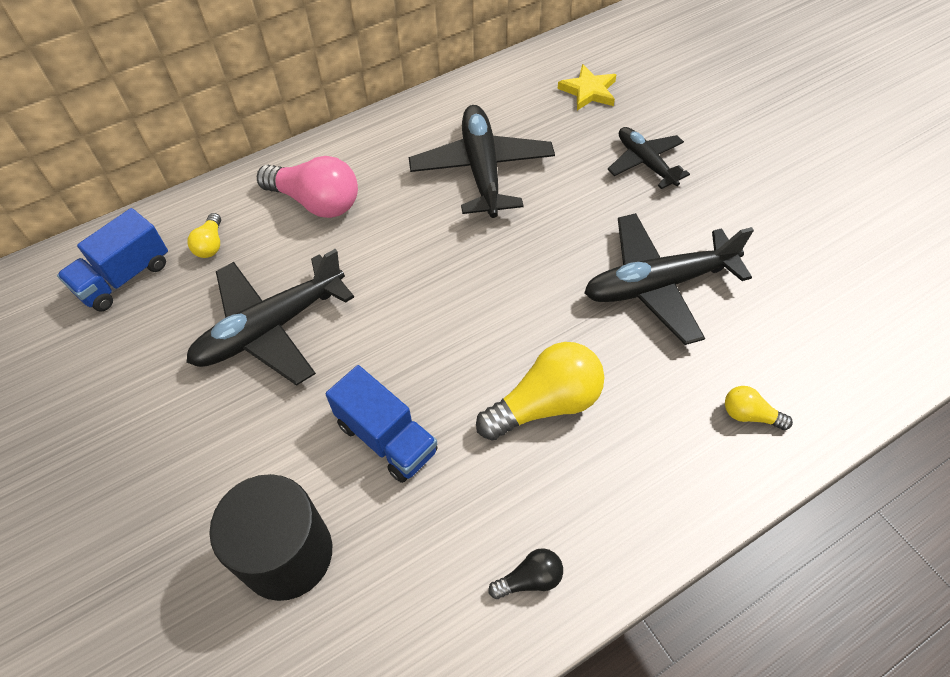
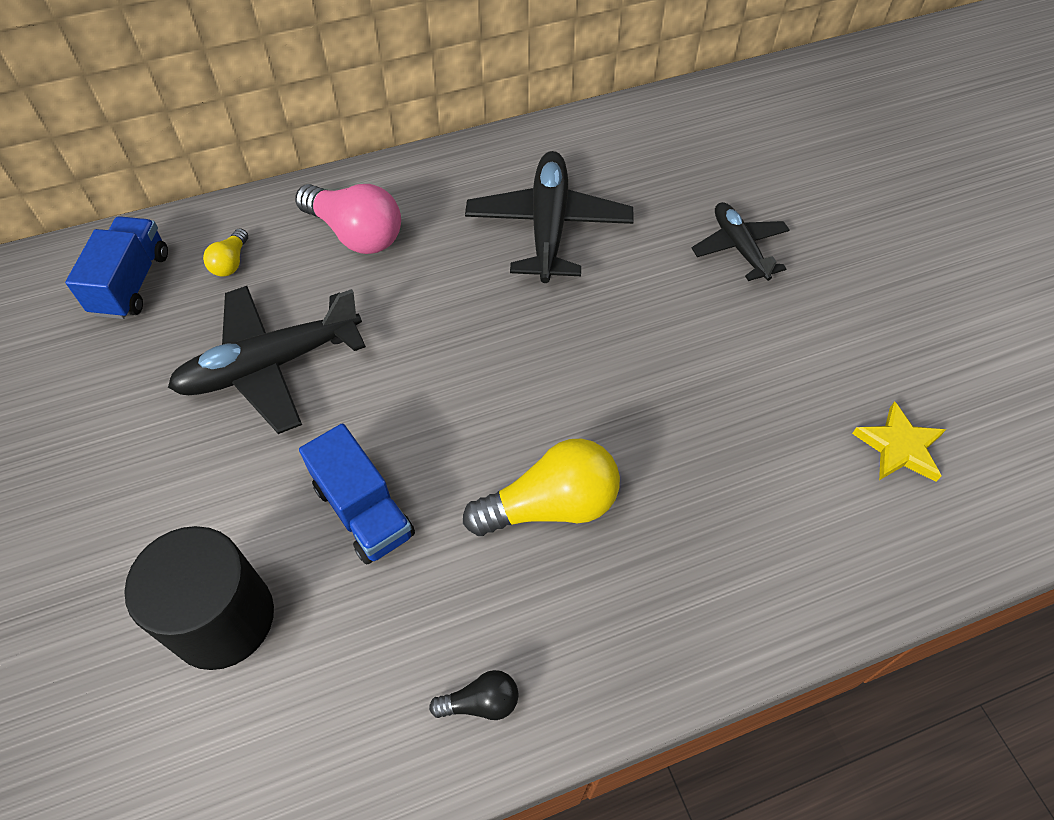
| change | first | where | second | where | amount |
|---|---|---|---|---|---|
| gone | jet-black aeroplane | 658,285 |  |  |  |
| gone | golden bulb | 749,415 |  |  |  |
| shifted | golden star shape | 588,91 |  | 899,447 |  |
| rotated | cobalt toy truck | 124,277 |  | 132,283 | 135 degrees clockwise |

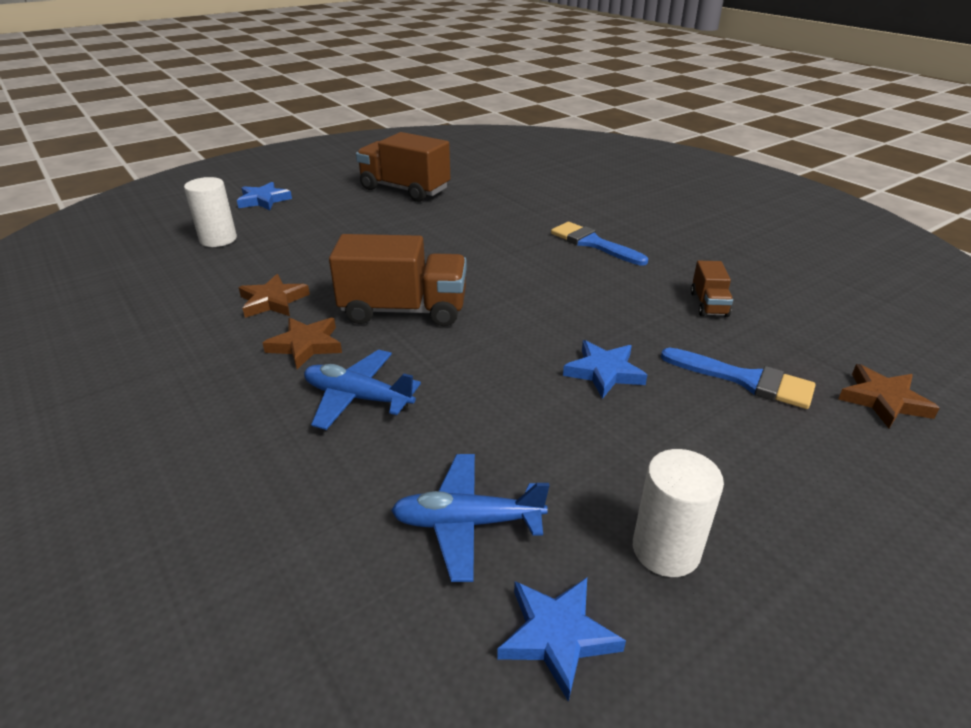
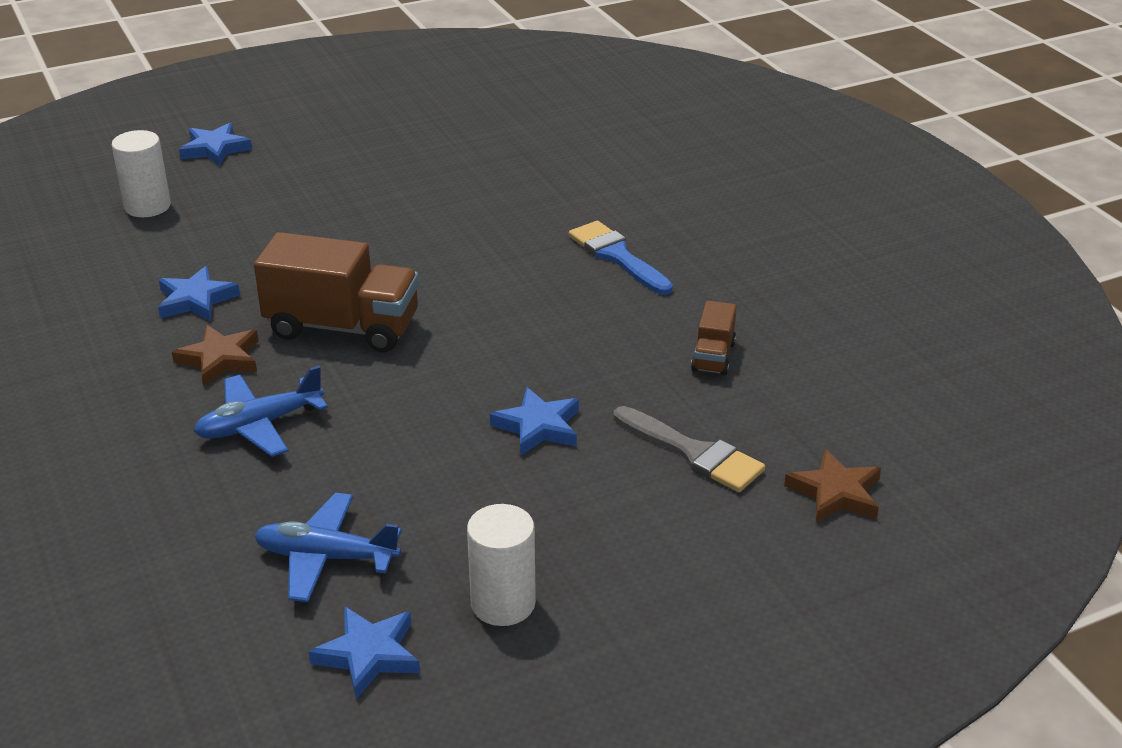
| change | first | where | second | where | amount |
|---|---|---|---|---|---|
| gone | dark brown toy truck | 404,189 |  |  |  |
| repainted | dark brown star shape | 273,301 | cobalt star shape | 196,300 |  |
| repainted | cobalt brush | 745,380 | gray brush | 693,453 |  |
| rotated | cobalt aeroplane | 358,398 |  | 259,425 | 60 degrees counterclockwise |

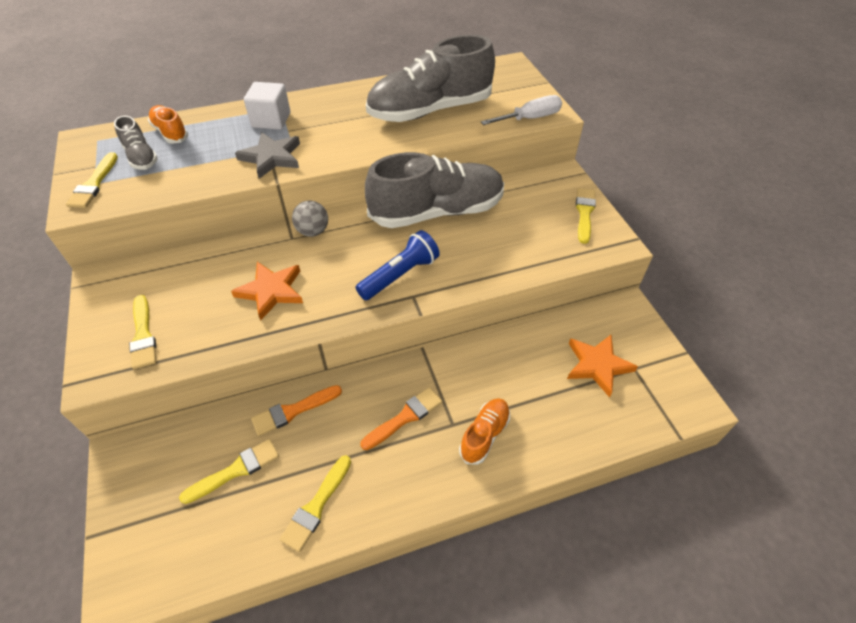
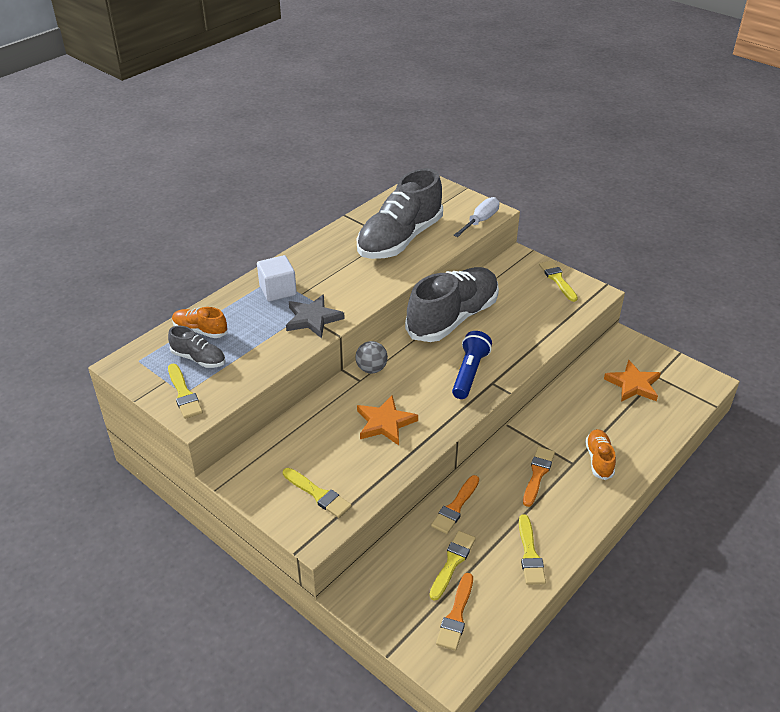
| change | first | where | second | where | amount |
|---|---|---|---|---|---|
| new |  |  | bright orange brush | 456,615 |  |

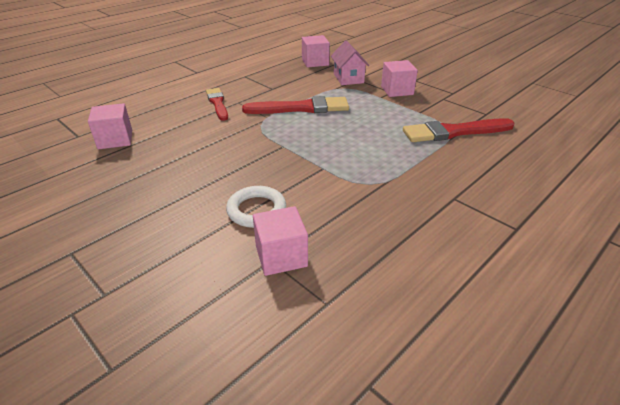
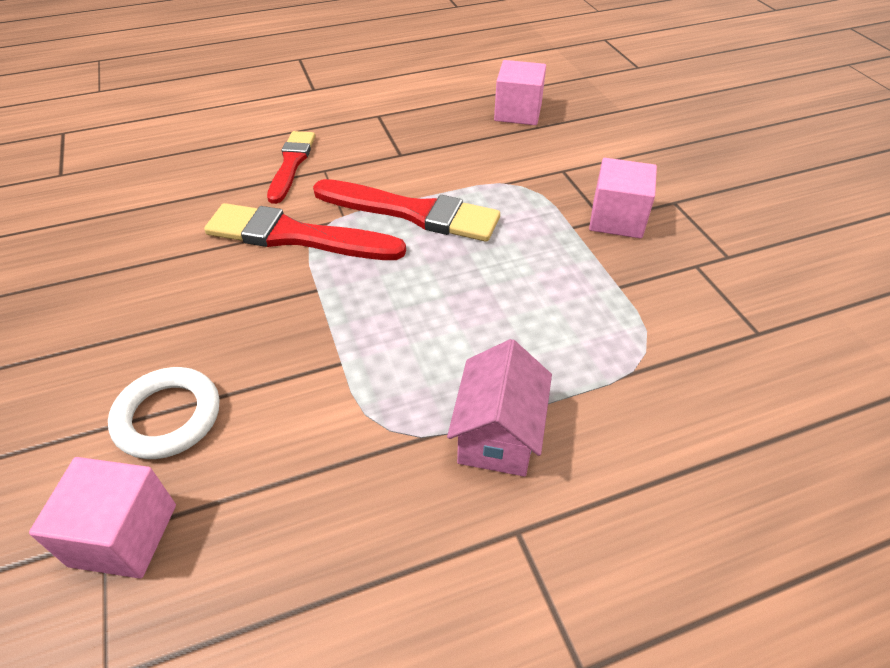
| change | first | where | second | where | amount |
|---|---|---|---|---|---|
| gone | rose-pink block | 115,140 |  |  |  |
| shifted | rose-pink cottage | 348,78 |  | 498,434 |  |
| shifted | crimson brush | 454,132 |  | 297,236 |  |

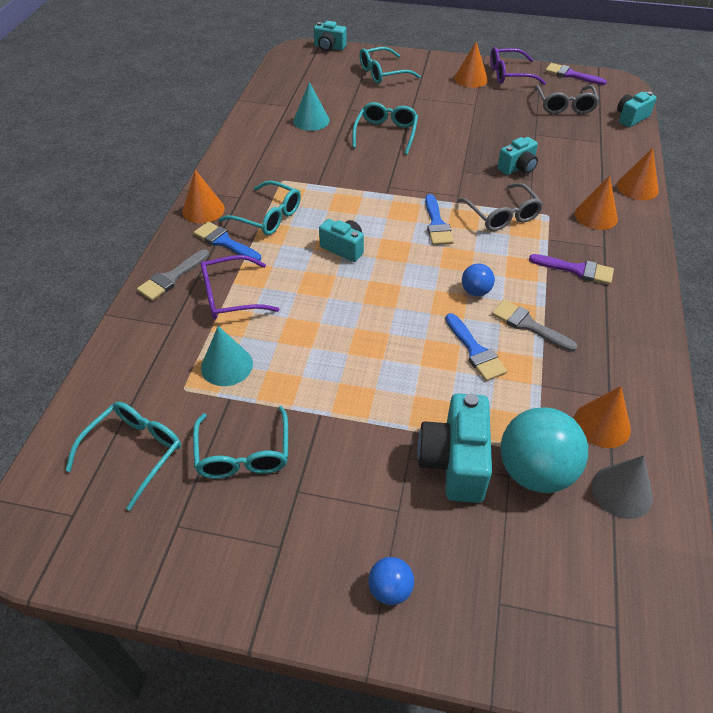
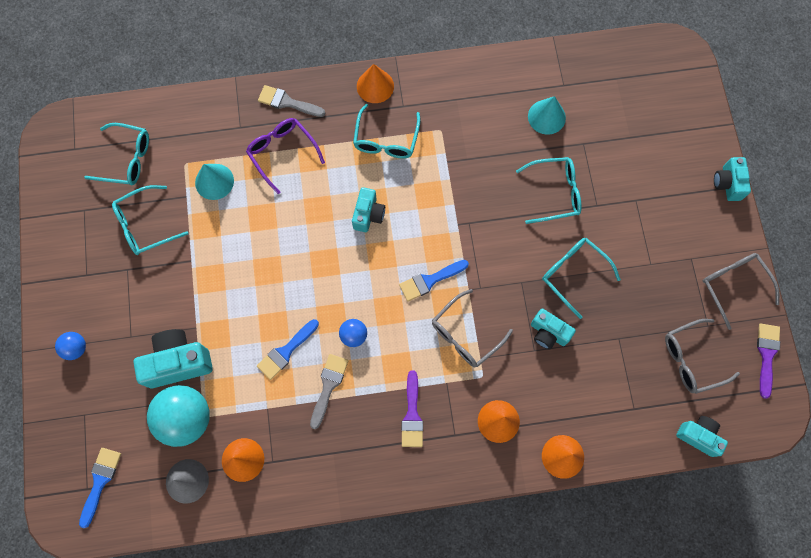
| change | first | where | second | where | amount |
|---|---|---|---|---|---|
| gone | bright orange cone shape | 470,79 |  |  |  |
| shifted | cobalt brush | 224,242 |  | 100,481 |  |
| shifted | teal camera | 329,47 |  | 727,183 |  |
| shifted | teal glasses | 383,73 |  | 573,274 |  |
| repainted | purple glasses | 509,74 | gray glasses | 733,285 |  |

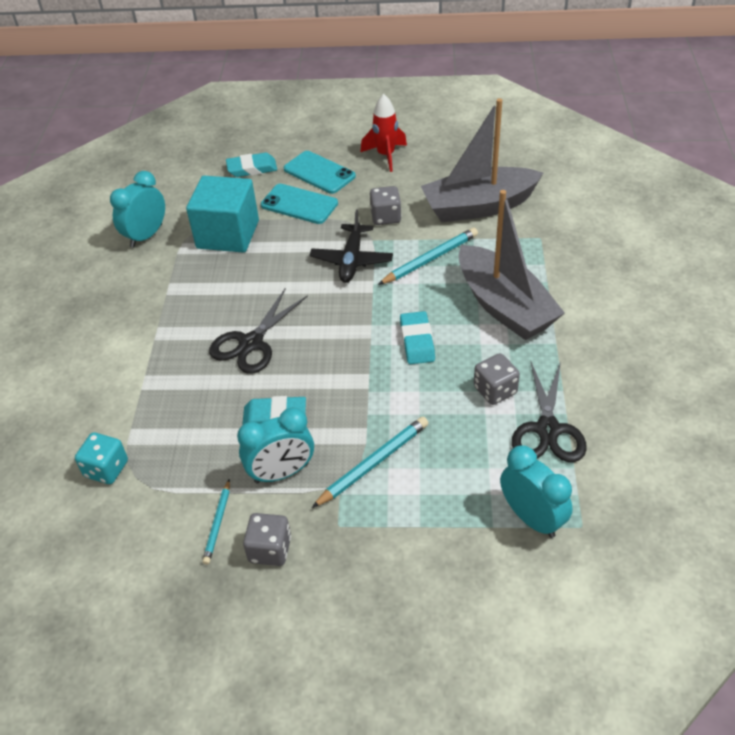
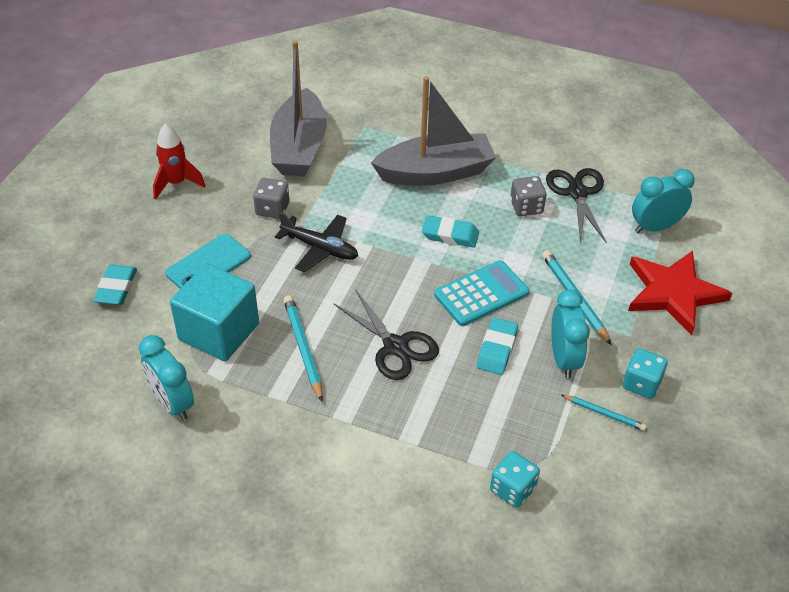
| change | first | where | second | where | amount |
|---|---|---|---|---|---|
| gone | teal smartphone | 319,173 |  |  |  |
| new |  |  | teal adding machine | 481,294 |  |
| new |  |  | crimson star shape | 673,293 |  |
| shifted | teal pencil | 430,259 |  | 303,348 |  |
| repainted | gray die | 270,550 | teal die | 641,384 |  |
| rotated | jet-black pair of scissors | 547,430 |  | 577,193 | 120 degrees counterclockwise |

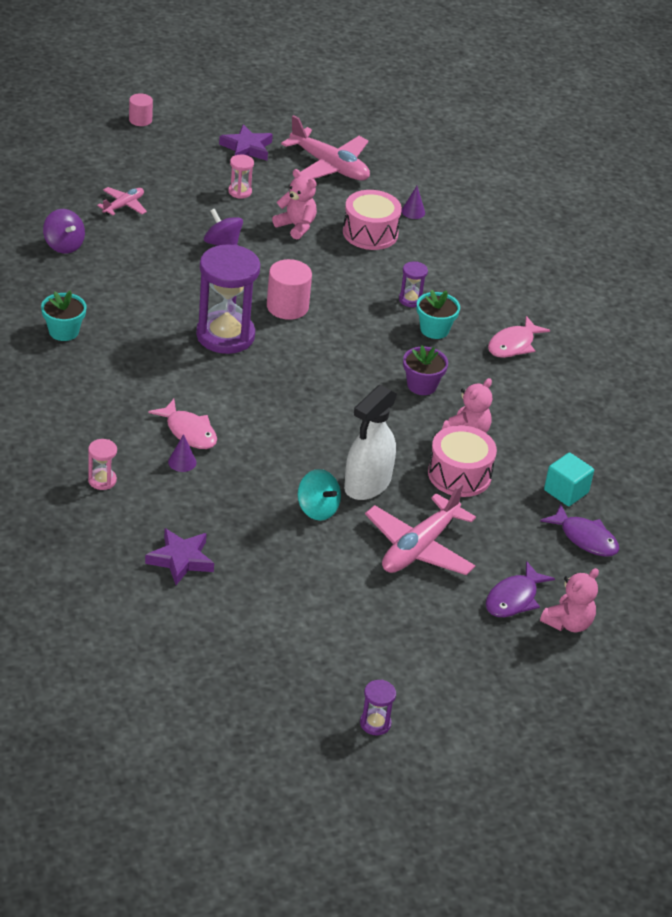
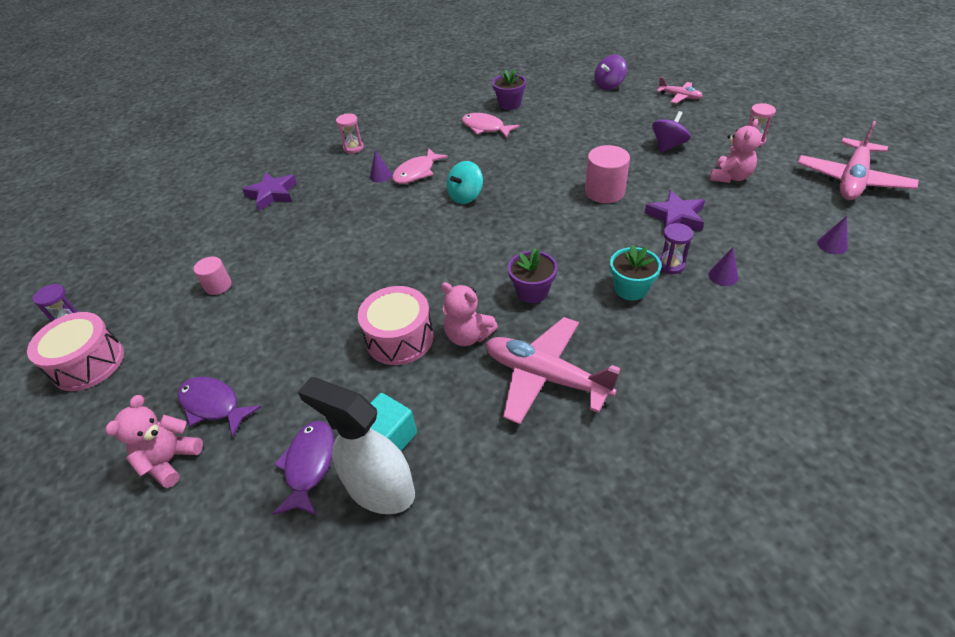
| change | first | where | second | where | amount |
|---|---|---|---|---|---|
| gone | purple sand timer | 225,335 |  |  |  |
| new |  |  | purple cone shape | 723,276 |  |
| shifted | rose-pink cylinder shape | 140,120 |  | 218,285 |  |
| shifted | purple star shape | 247,148 |  | 676,217 |  |
| shifted | teal whirligig | 317,509 |  | 465,196 |  |
| shifted | rose-pink drum | 370,233 |  | 88,363 |  |
| shifted | pure white spray cleaner | 367,484 |  | 380,488 |  |
| shifted | rose-pink aeroplane | 419,548 |  | 545,377 |  |
| shifted | rose-pink fish figure | 513,345 |  | 485,128 |  |
| repainted | teal potted plant | 64,331 | purple potted plant | 509,104 |  |
| rotated | purple fish figure | 585,538 |  | 309,465 | 150 degrees clockwise |
| rotated | rose-pink stuffed bear | 568,623 |  | 170,460 | 75 degrees clockwise |

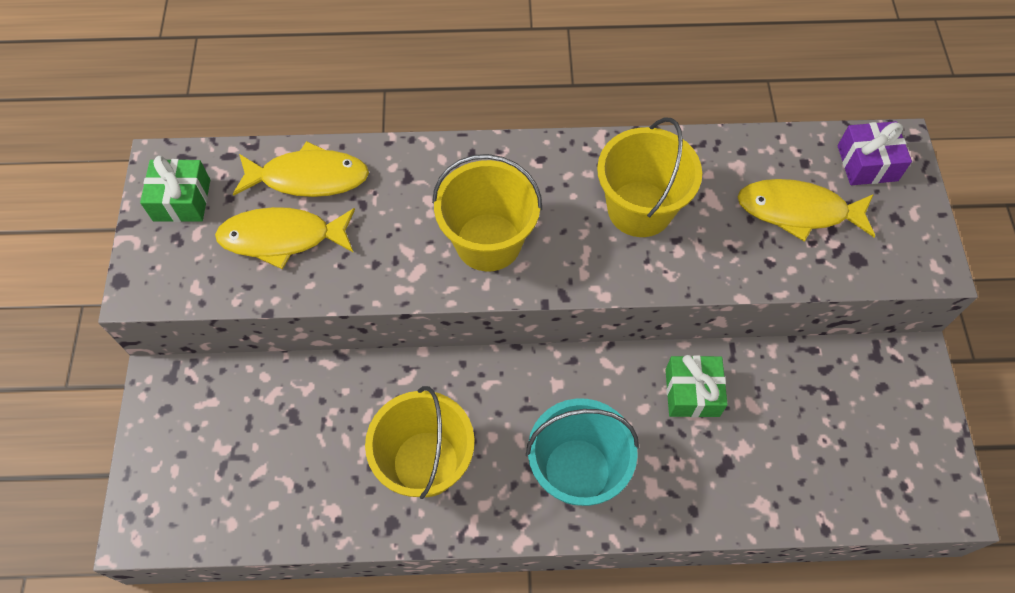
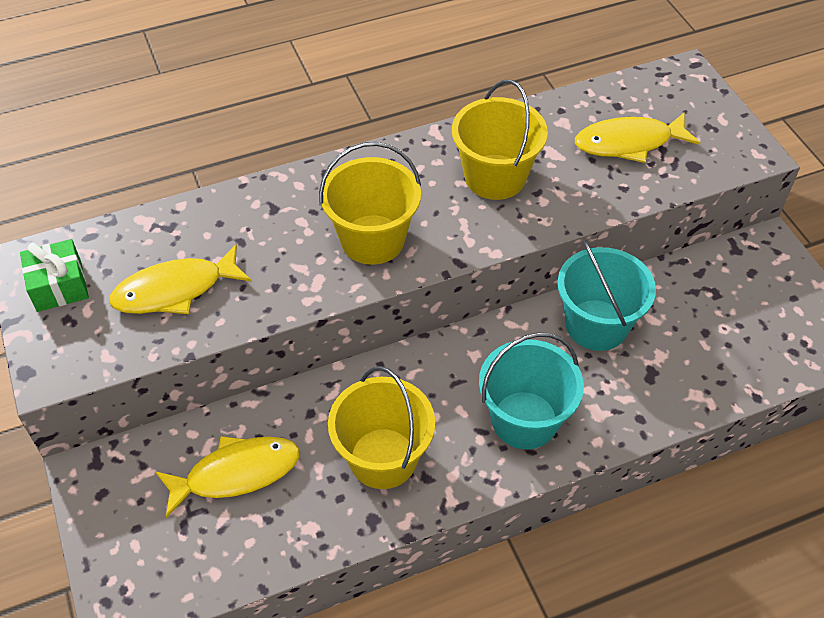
| change | first | where | second | where | amount |
|---|---|---|---|---|---|
| gone | purple gift | 867,163 |  |  |  |
| shifted | golden fish figure | 308,178 |  | 236,473 |  |
| swapped | emerald gift | 692,392 | teal pail | 596,325 |  |

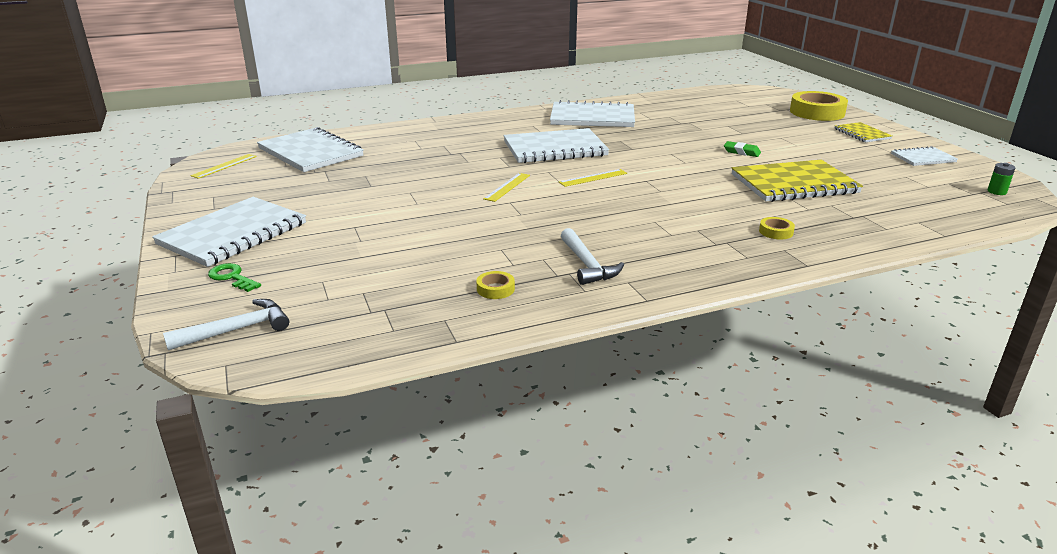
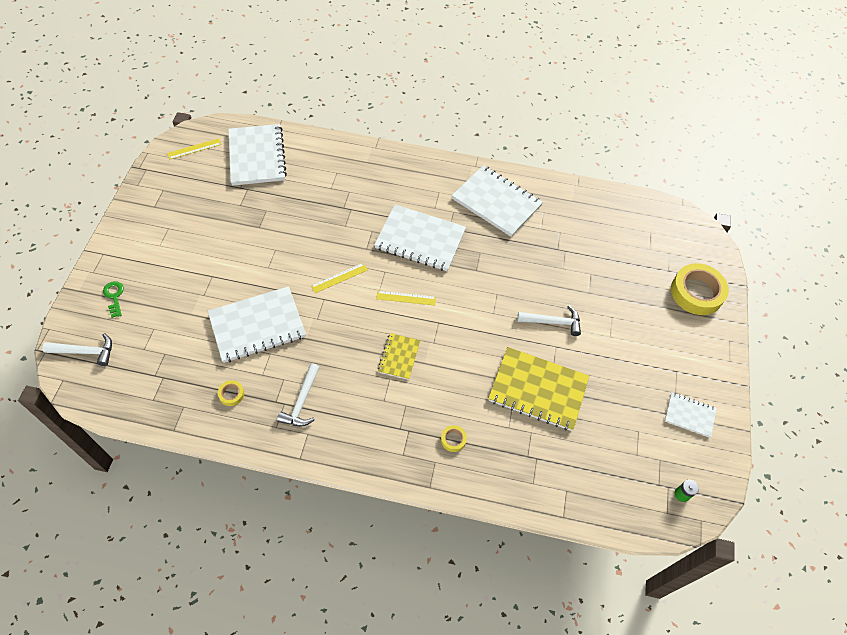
| change | first | where | second | where | amount |
|---|---|---|---|---|---|
| shifted | pure white notebook | 233,234 |  | 257,325 |  |
| shifted | golden notebook | 862,134 |  | 399,357 |  |
| swapped | emerald pencil eraser | 741,152 | pure white claw hammer | 553,322 |  |

